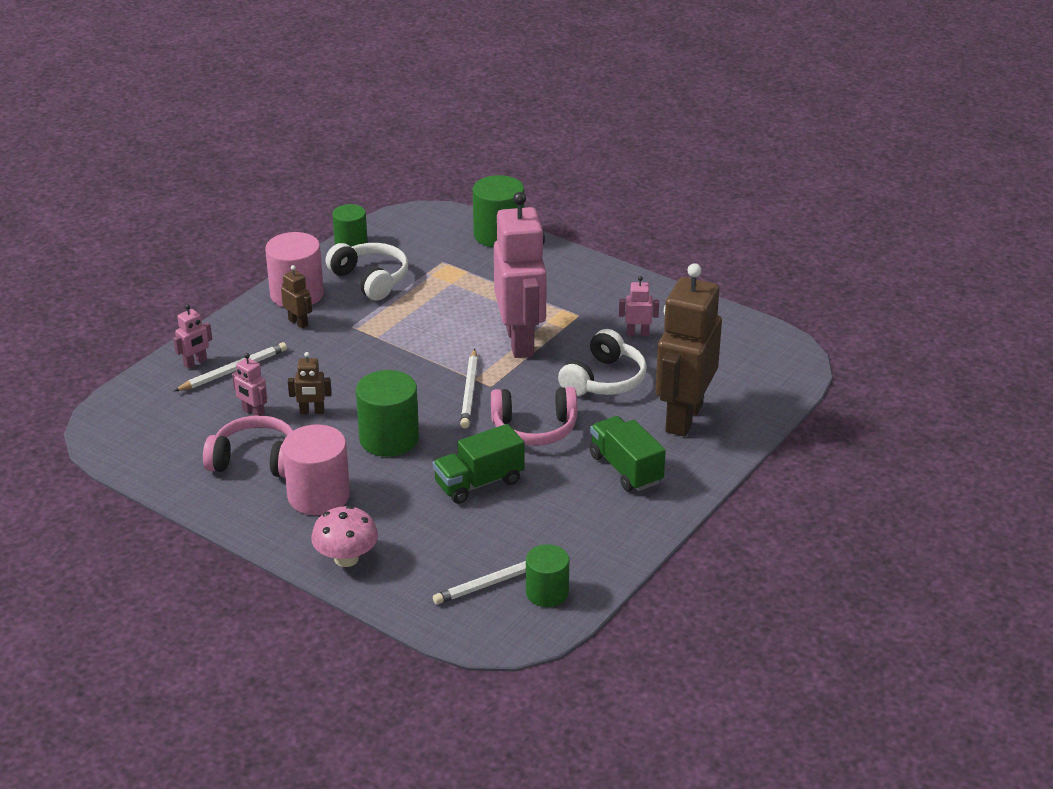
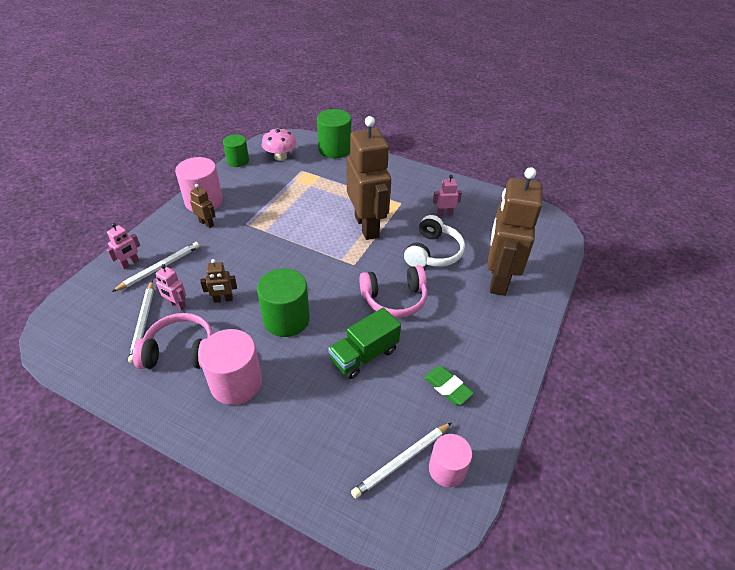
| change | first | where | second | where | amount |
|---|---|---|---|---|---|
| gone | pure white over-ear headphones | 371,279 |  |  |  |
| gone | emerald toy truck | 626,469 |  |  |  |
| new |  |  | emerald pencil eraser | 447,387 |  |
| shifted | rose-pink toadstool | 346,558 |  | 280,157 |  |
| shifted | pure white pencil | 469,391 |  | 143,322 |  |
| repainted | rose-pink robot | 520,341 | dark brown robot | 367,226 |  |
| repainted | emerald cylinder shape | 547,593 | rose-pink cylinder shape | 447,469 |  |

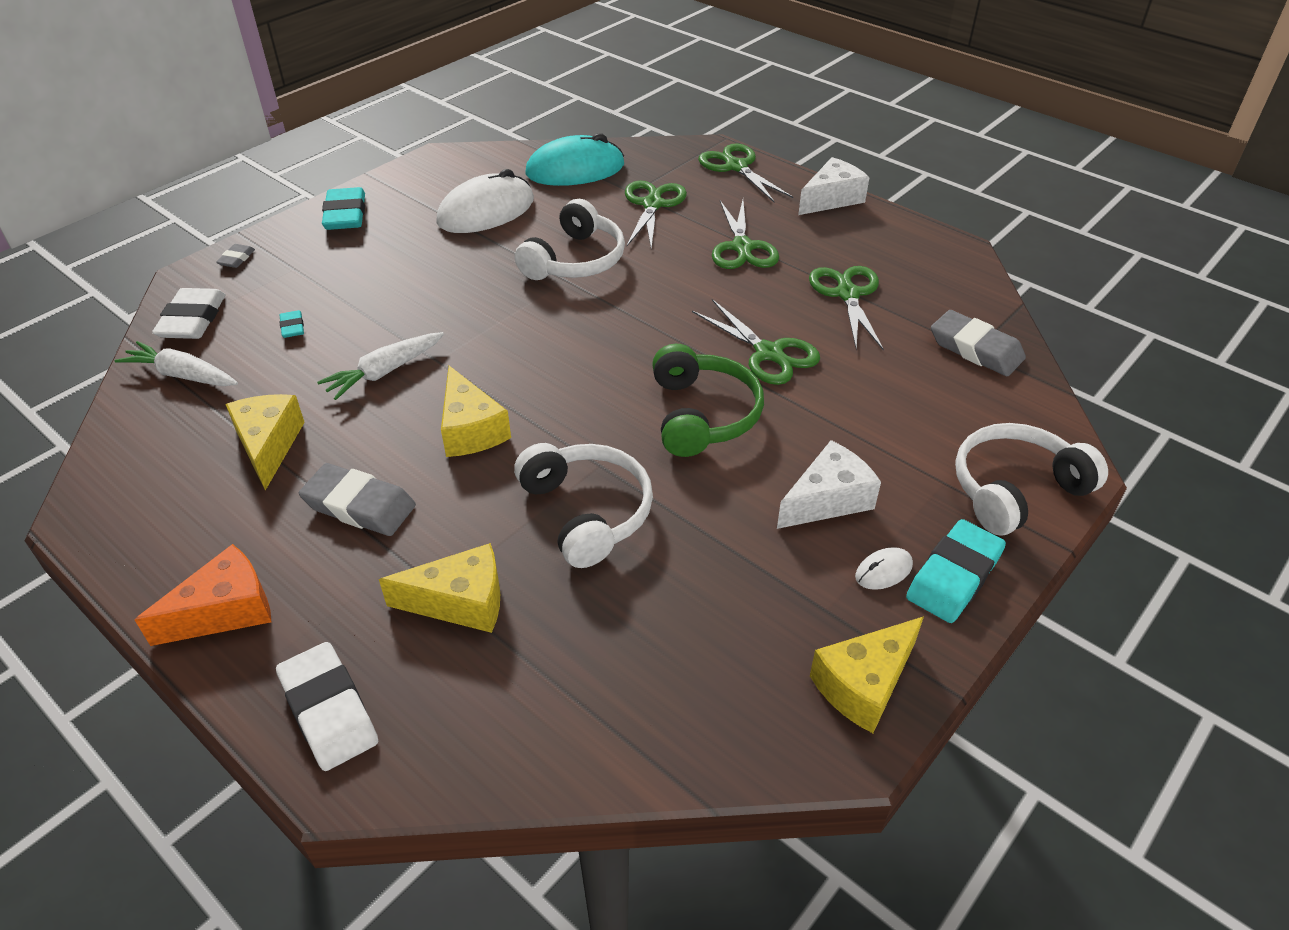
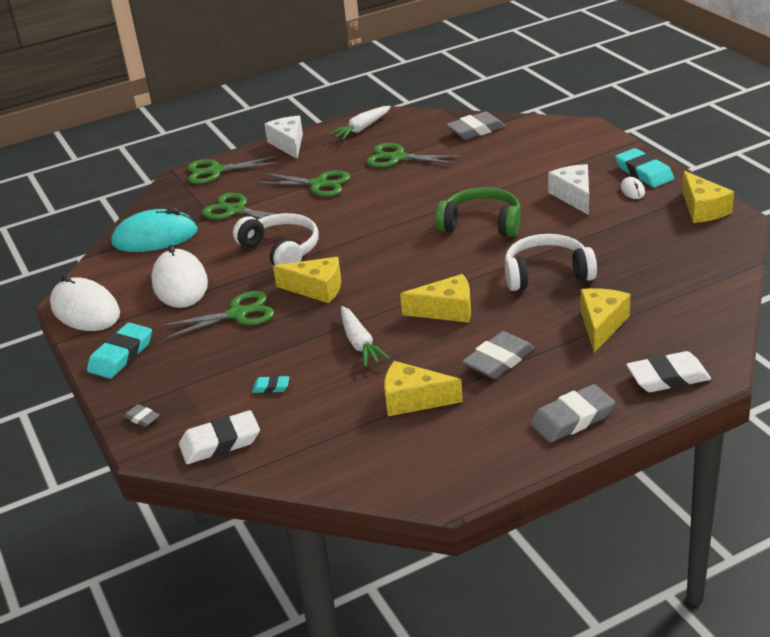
| change | first | where | second | where | amount |
|---|---|---|---|---|---|
| gone | pure white over-ear headphones | 1015,490 |  |  |  |
| new |  |  | pure white mouse | 85,310 |  |
| new |  |  | golden cheese wedge | 316,289 |  |
| shifted | pure white carrot | 182,375 |  | 362,129 |  |
| shifted | emerald pair of scissors | 769,353 |  | 238,314 |  |
| swapped | bright orange cheese wedge | 225,610 | gray pencil eraser | 572,419 |  |
| rotated | pure white pencil eraser | 192,320 |  | 220,442 | 45 degrees counterclockwise |
| rotated | teal pencil eraser | 345,215 |  | 121,355 | 75 degrees counterclockwise |
| rotated | teal mouse | 575,169 |  | 155,237 | 75 degrees clockwise |

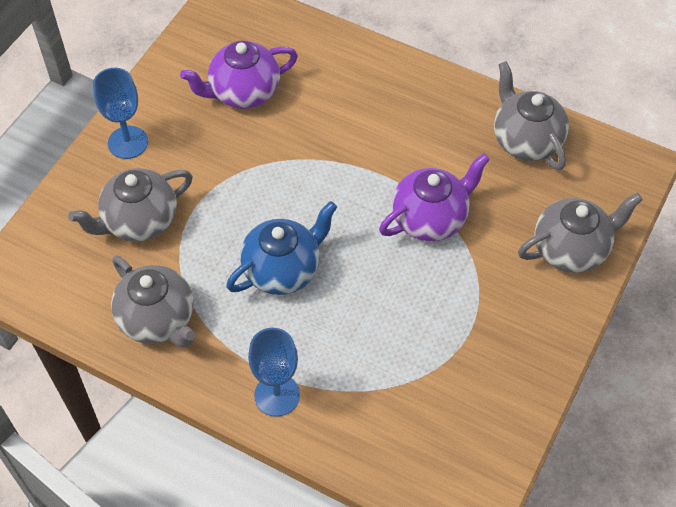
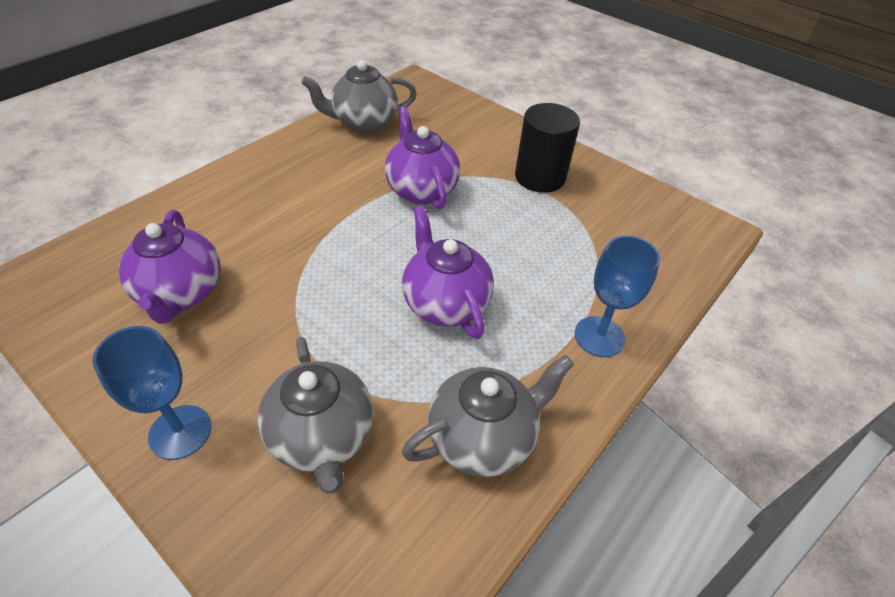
| change | first | where | second | where | amount |
|---|---|---|---|---|---|
| gone | gray tea pot | 571,249 |  |  |  |
| new |  |  | jet-black cylinder shape | 540,177 |  |
| repainted | cobalt tea pot | 283,269 | purple tea pot | 445,303 |  |

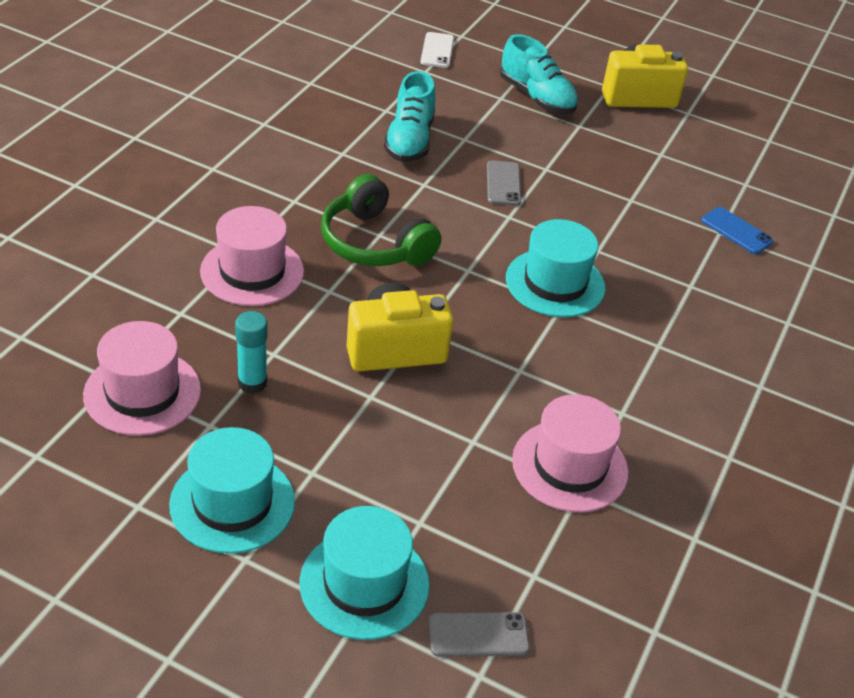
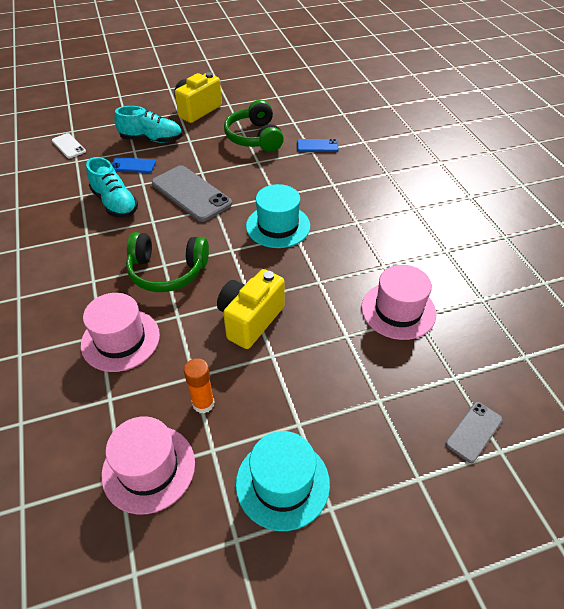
| change | first | where | second | where | amount |
|---|---|---|---|---|---|
| gone | teal top hat | 364,583 |  |  |  |
| new |  |  | cobalt smartphone | 133,165 |  |
| new |  |  | emerald over-ear headphones | 255,137 |  |
| repainted | teal stick of glue | 252,383 | bright orange stick of glue | 203,403 |  |
| scaled | gray smartphone | 503,183 |  | 191,193 | x1.90 |

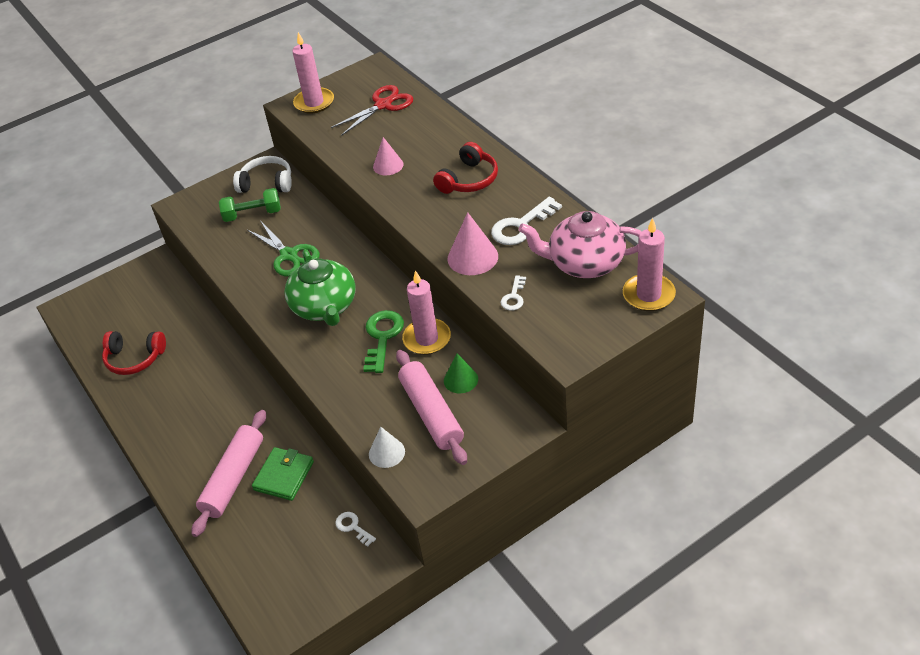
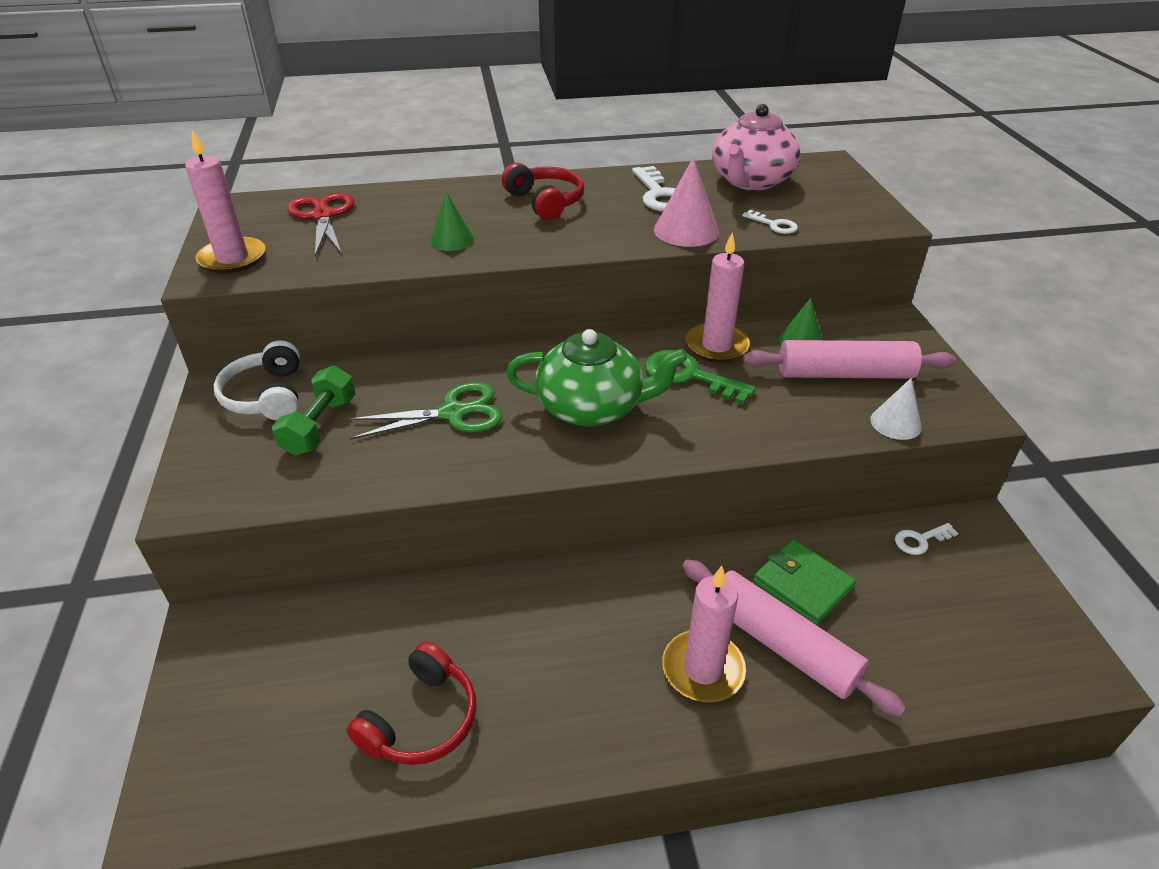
| change | first | where | second | where | amount |
|---|---|---|---|---|---|
| shifted | rose-pink pillar candle | 648,295 |  | 703,669 |  |
| repainted | rose-pink cone shape | 388,165 | emerald cone shape | 451,240 |  |
| rotated | pure white over-ear headphones | 267,183 |  | 266,396 | 45 degrees counterclockwise |

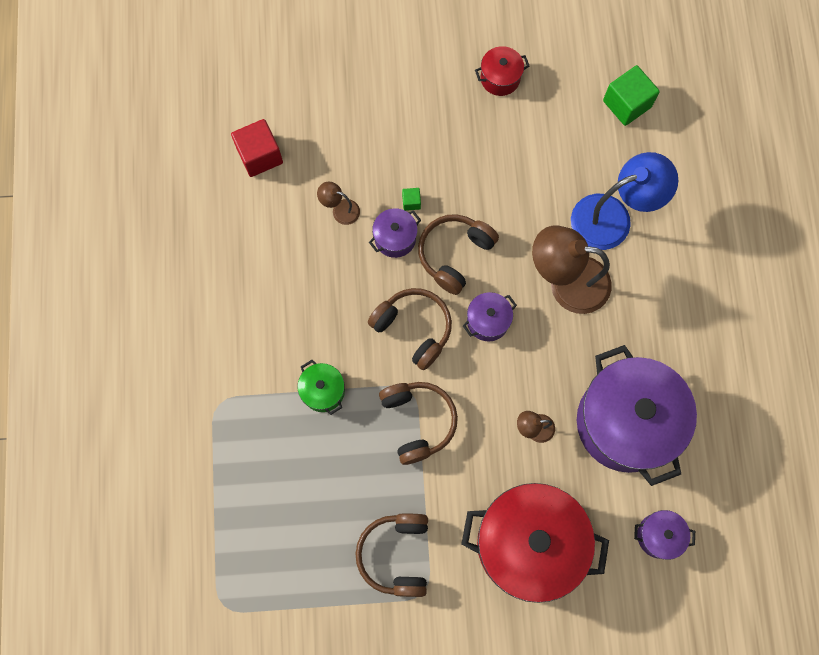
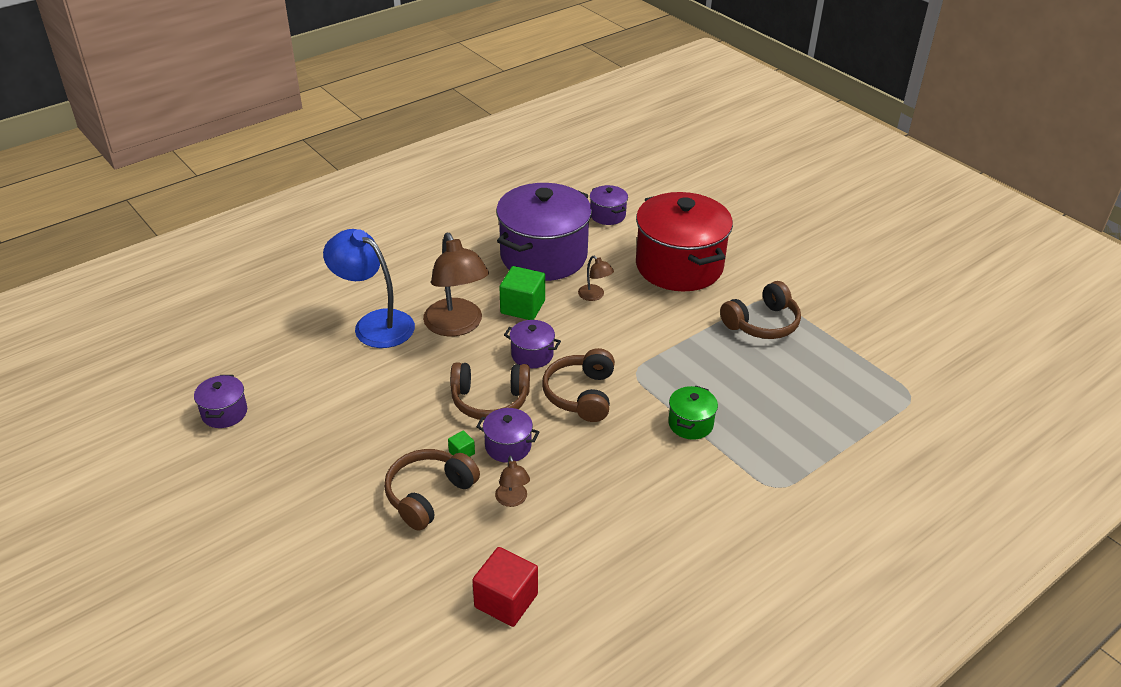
| change | first | where | second | where | amount |
|---|---|---|---|---|---|
| gone | crimson pot | 500,78 |  |  |  |
| new |  |  | purple pot | 224,413 |  |
| shifted | dark brown over-ear headphones | 418,421 |  | 429,495 |  |
| shifted | emerald block | 627,104 |  | 522,307 |  |

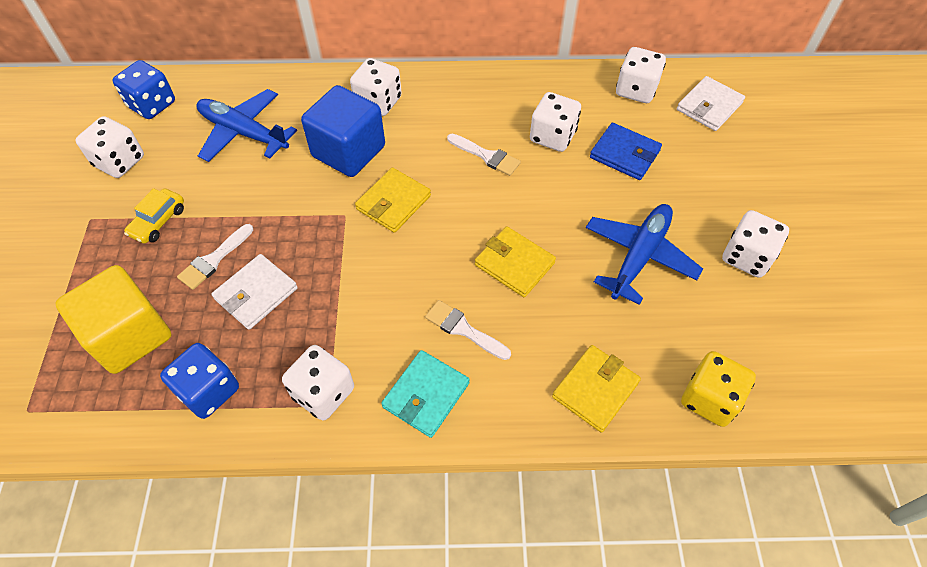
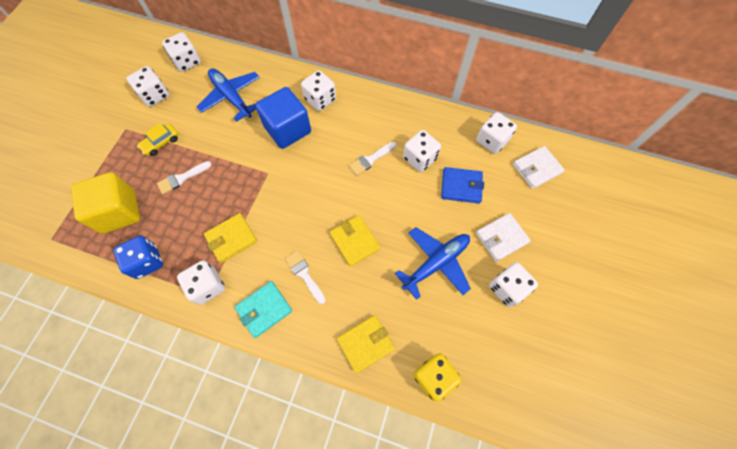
| change | first | where | second | where | amount |
|---|---|---|---|---|---|
| shifted | pure white card wallet | 256,293 |  | 501,238 |  |
| shifted | golden card wallet | 393,202 |  | 231,238 |  |
| repainted | cobalt die | 152,105 | pure white die | 187,62 |  |
| rotated | pure white brush | 486,156 |  | 371,159 | 90 degrees clockwise |
| rotated | cobalt card wallet | 624,154 |  | 461,186 | 45 degrees counterclockwise |

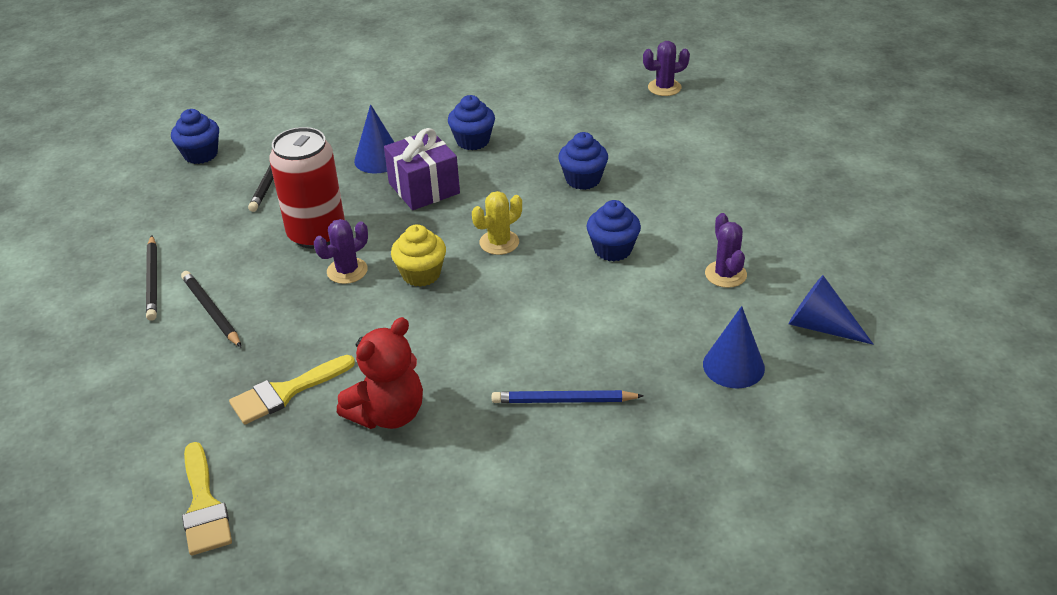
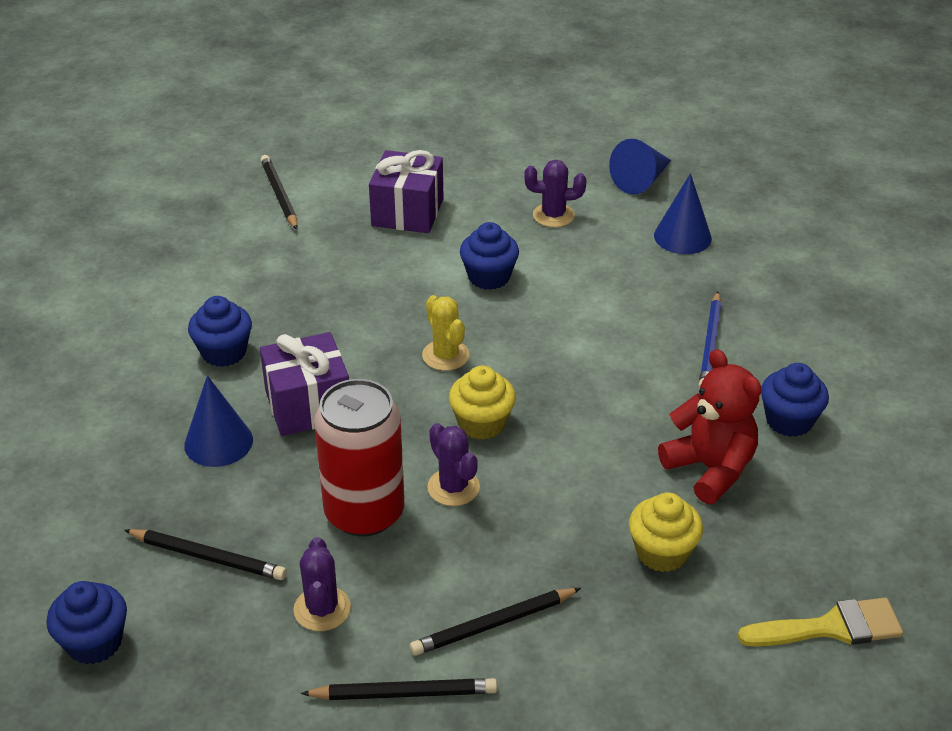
| change | first | where | second | where | amount |
|---|---|---|---|---|---|
| new |  |  | jet-black pencil | 279,195 |  |
| new |  |  | purple gift | 407,212 |  |
| shifted | cobalt cupcake | 583,179 |  | 789,420 |  |
| shifted | purple cactus | 664,87 |  | 322,609 |  |
| swapped | golden brush | 285,392 | golden cupcake | 662,552 |  |

